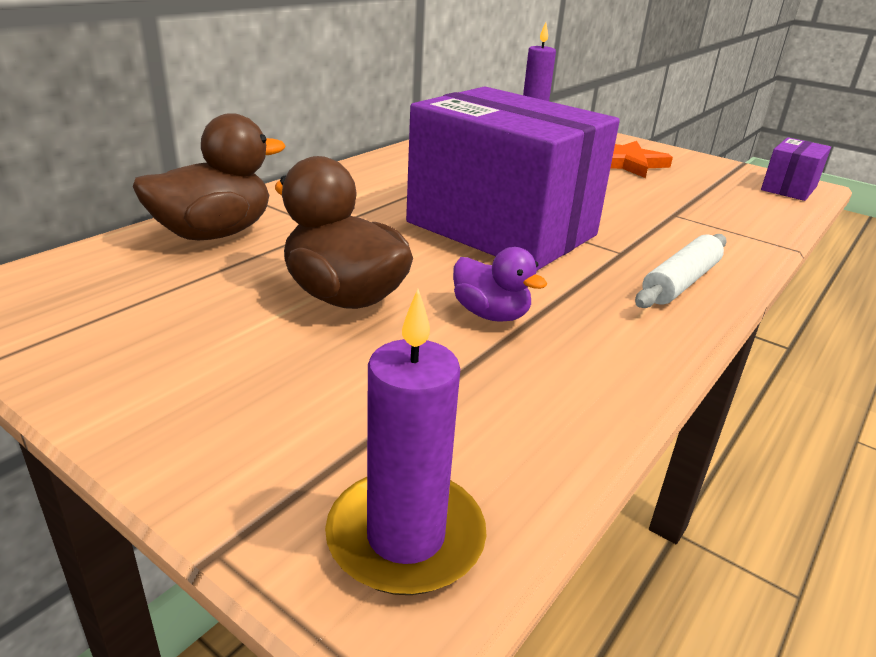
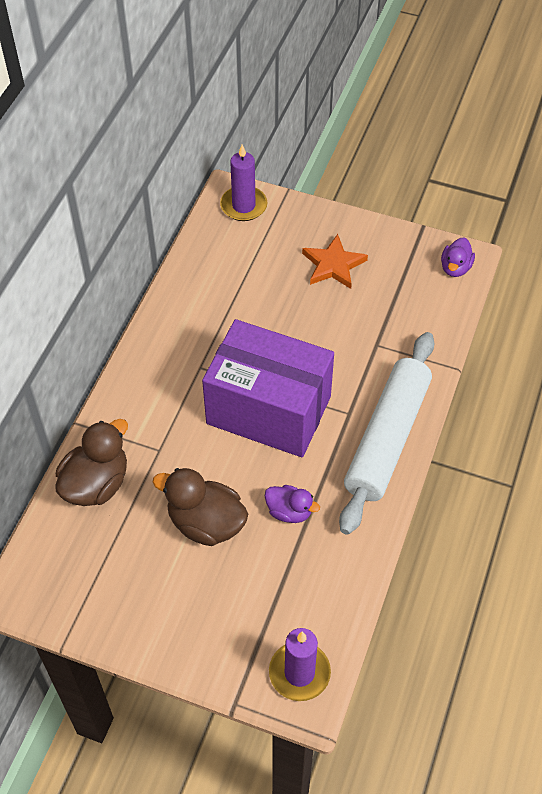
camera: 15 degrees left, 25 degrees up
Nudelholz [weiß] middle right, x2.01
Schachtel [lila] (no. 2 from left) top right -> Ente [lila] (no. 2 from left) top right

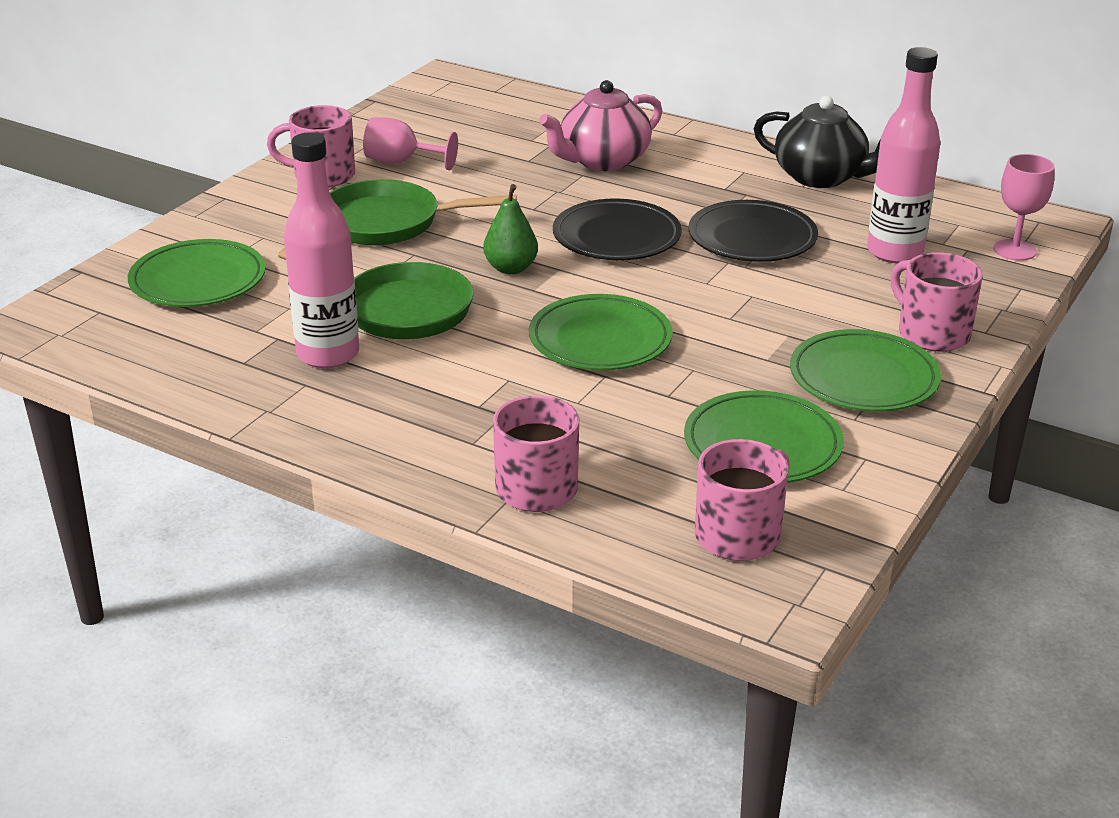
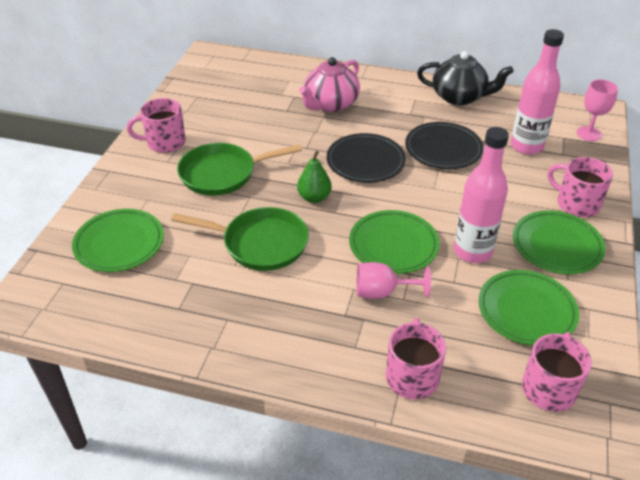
camera: 15 degrees left, 10 degrees up
Kelch [rosa] (no. 1 from left) top centre -> Kelch [rosa] (no. 1 from left) centre, relocated
Flasche [rosa] (no. 1 from left) top left -> Flasche [rosa] (no. 1 from left) middle right, relocated

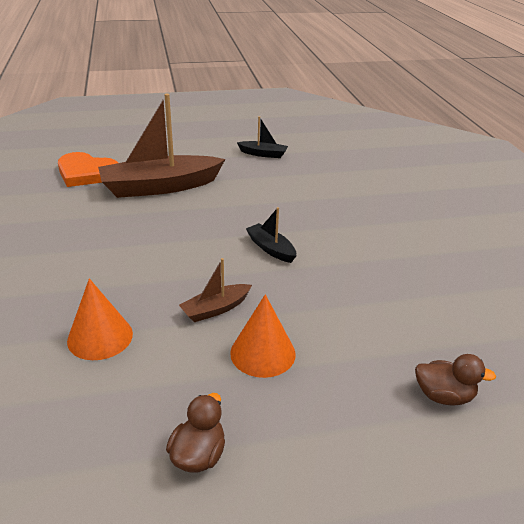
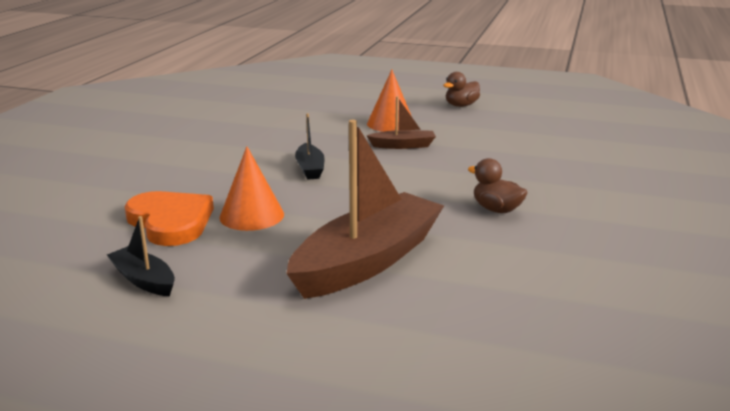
camera: 150 degrees left, 10 degrees down
Herz [orange] top left -> Herz [orange] middle left, relocated
Kegel [orange] (no. 1 from left) middle left -> Kegel [orange] (no. 1 from left) centre, relocated
Boot [braun] (no. 1 from left) top left -> Boot [braun] (no. 1 from left) centre, 60 degrees counterclockwise
Ente [braun] (no. 2 from left) bottom right -> Ente [braun] (no. 2 from left) middle right, relocated

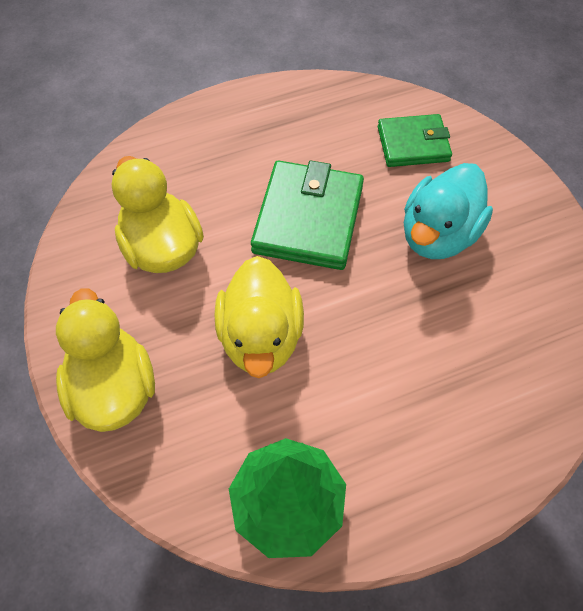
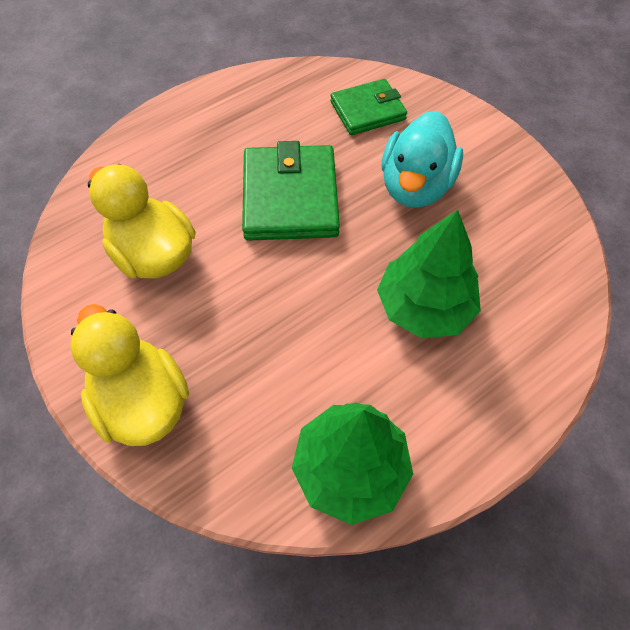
camera: 15 degrees left, 0 degrees up
none -> Baum [grün] (no. 2 from left) middle right
Ente [gelb] (no. 3 from left) centre -> none

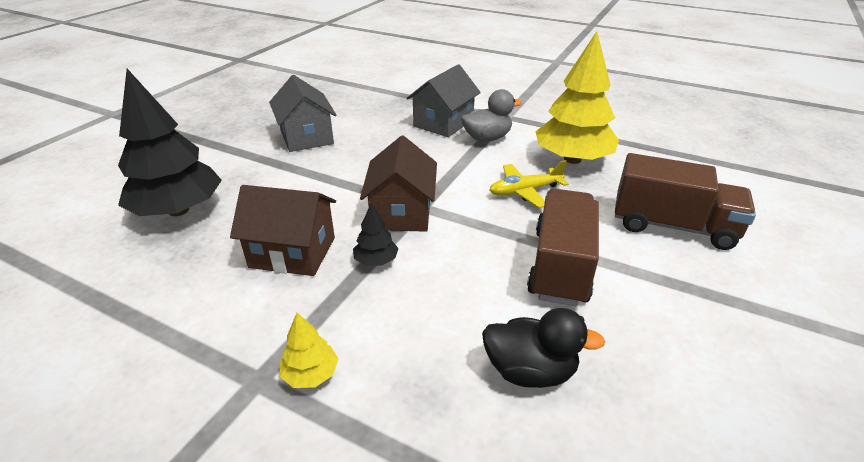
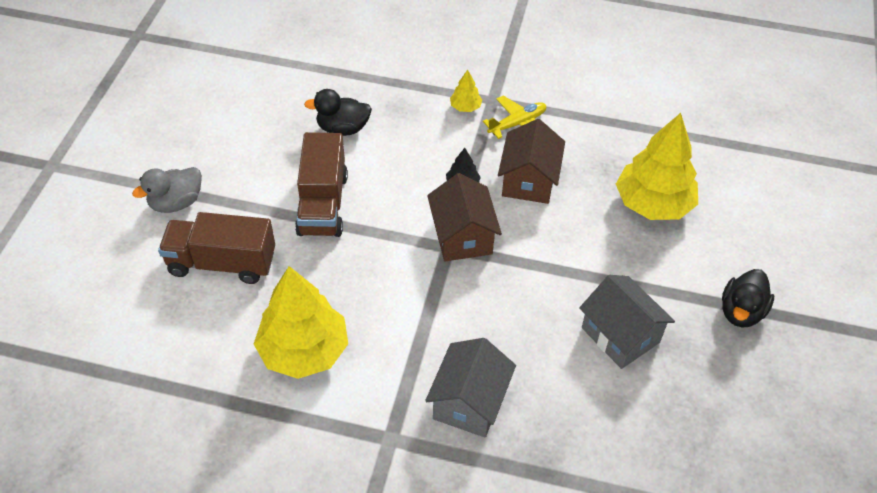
camera: 165 degrees right, 15 degrees up
Ente [grau] top centre -> Ente [grau] middle left, relocated
Flugzeug [gelb] centre -> Flugzeug [gelb] top centre, relocated
Haus [braun] (no. 1 from left in the first image) middle left -> Haus [braun] (no. 2 from left) top centre, 75 degrees counterclockwise
Baum [schwarz] (no. 1 from left) top left -> Baum [gelb] (no. 3 from left) middle right
none -> Ente [schwarz] (no. 2 from left) middle right

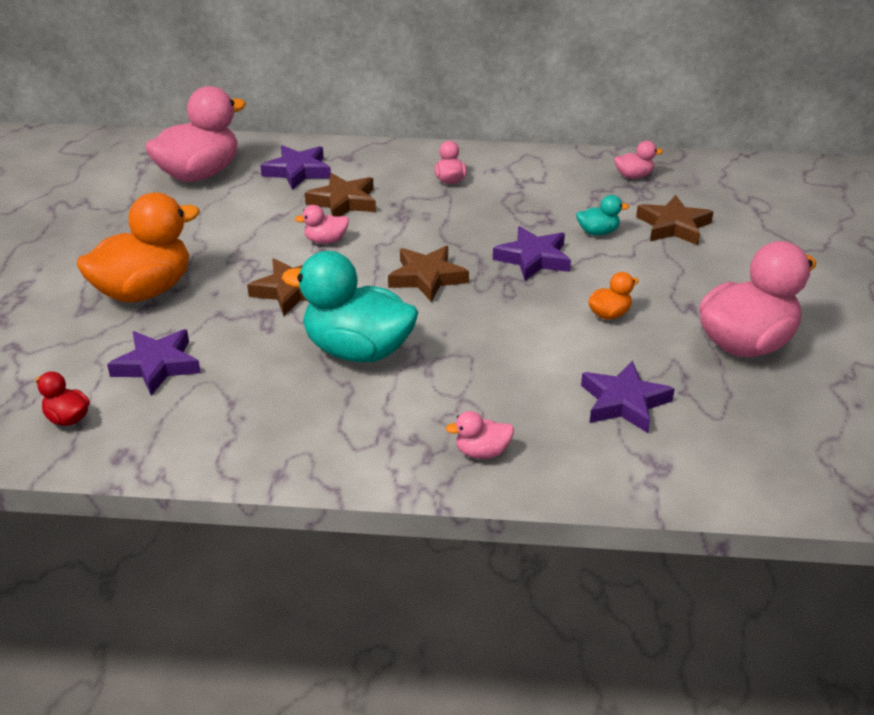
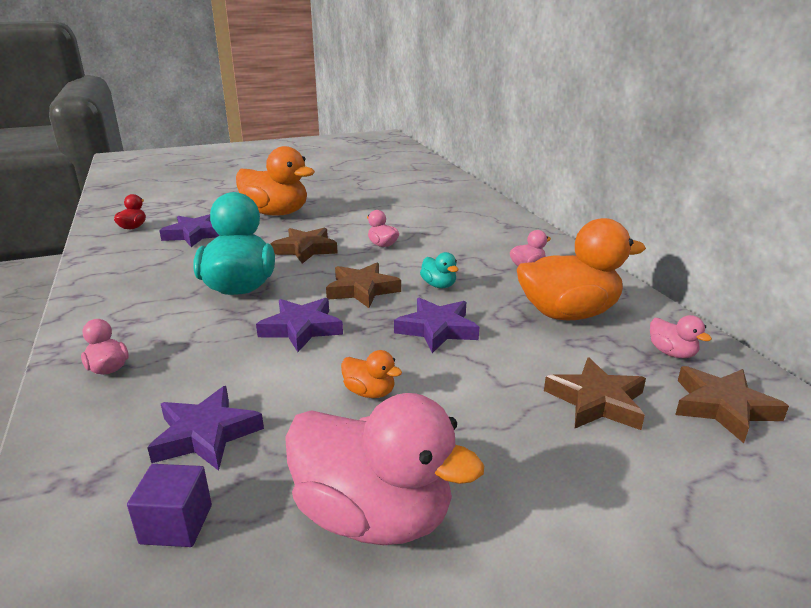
camera: 65 degrees right, 10 degrees down
none -> Kubus [lila] bottom left
Stern [lila] (no. 2 from left in the first image) top centre -> Stern [lila] (no. 3 from left) centre, relocated
Ente [türkis] (no. 2 from left) top right -> Ente [türkis] (no. 2 from left) centre, relocated
none -> Ente [orange] (no. 3 from left) middle right
Stern [braun] (no. 2 from left in the first image) top centre -> Stern [braun] (no. 4 from left) middle right, relocated
Ente [rosa] (no. 1 from left) top left -> none

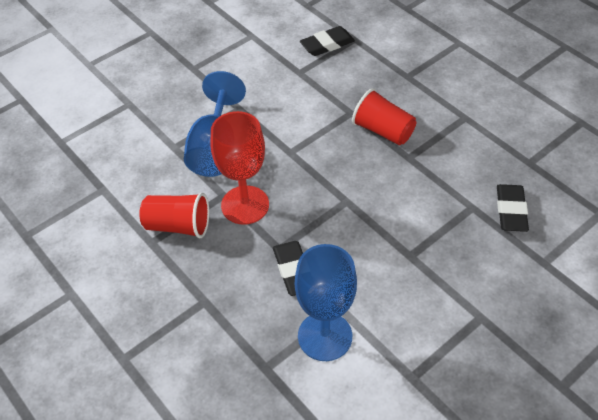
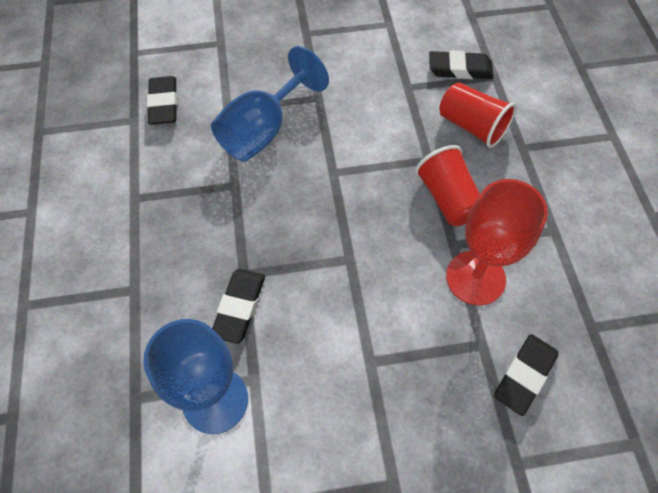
camera: 30 degrees right, 10 degrees up
none -> Radiergummi [schwarz] (no. 1 from left) top left
Becher [rot] (no. 1 from left in the first image) middle left -> Becher [rot] (no. 2 from left) top right, relocated
Kelch [rot] centre -> Kelch [rot] middle right, relocated

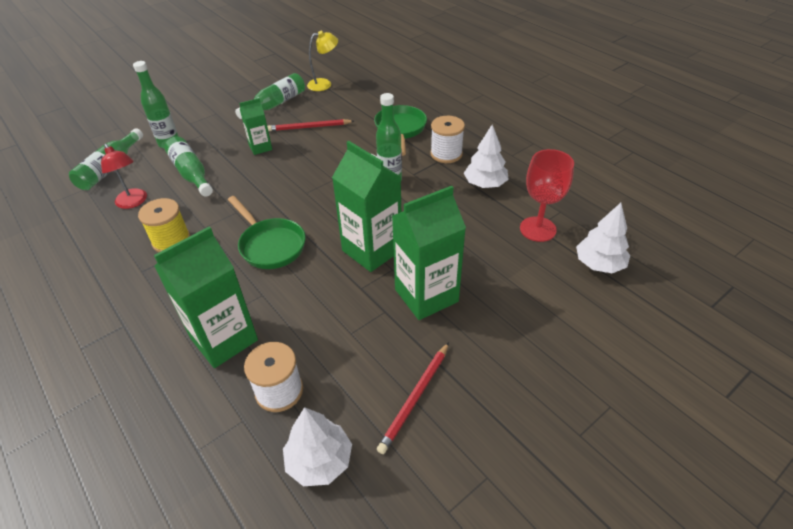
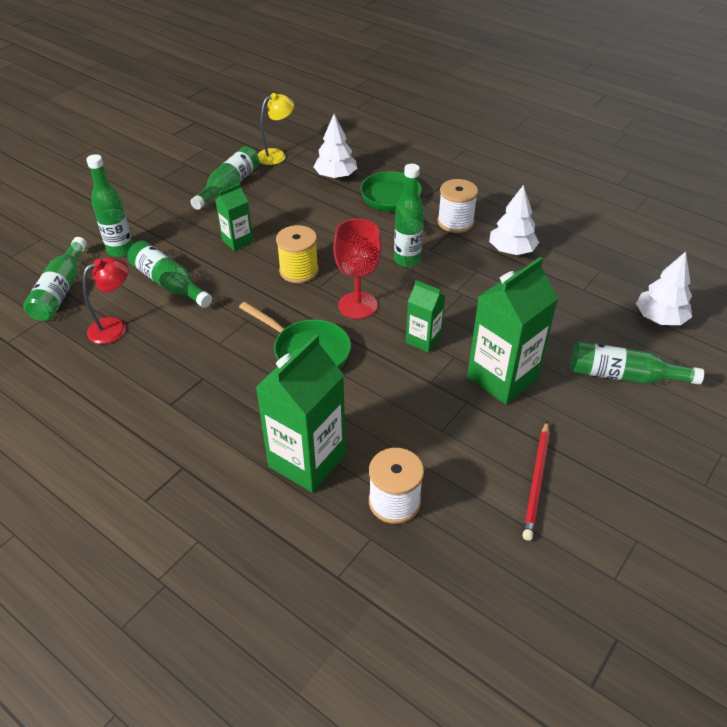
camera: 15 degrees left, 0 degrees up
Lampe [rot] top left -> Lampe [rot] middle left, 75 degrees counterclockwise
Garnrolle [gelb] middle left -> Garnrolle [gelb] centre, relocated
Baum [weiß] (no. 1 from left) bottom centre -> Baum [weiß] (no. 1 from left) top centre, relocated
Kelch [rot] middle right -> Kelch [rot] centre, relocated
Getränkekarton [grün] (no. 3 from left) centre, x0.54
none -> Flasche [grün] (no. 6 from left) middle right
Bleistift [rot] (no. 1 from left) top centre -> none

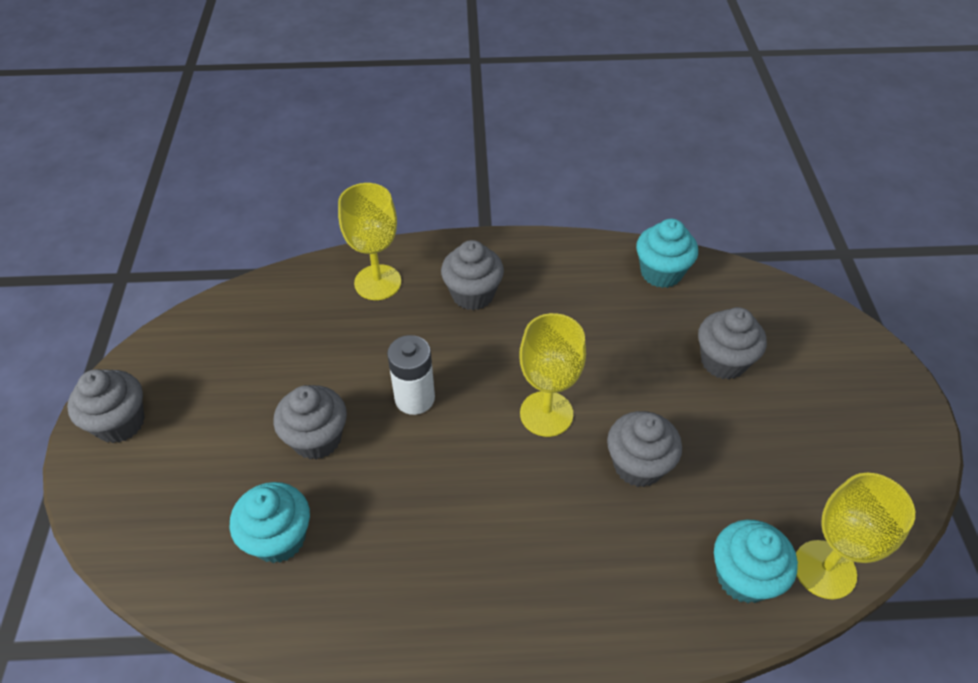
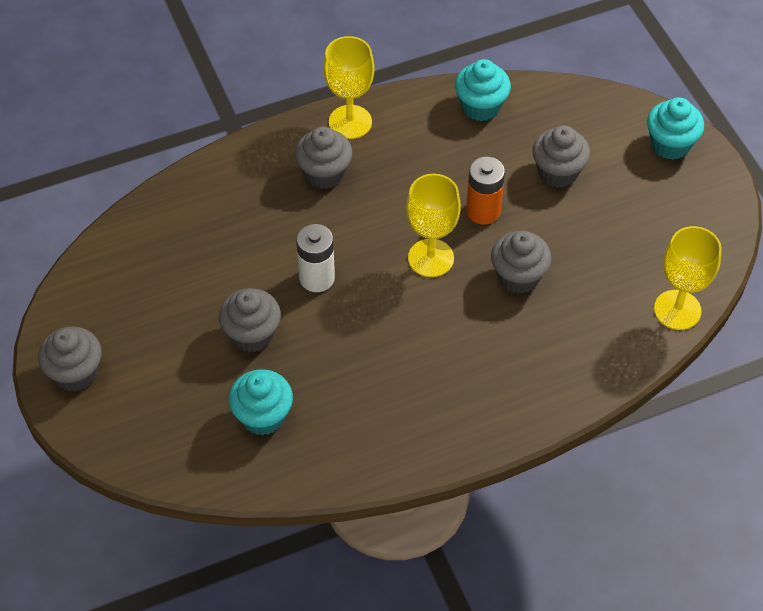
camera: 20 degrees left, 5 degrees up
Kelch [gelb] (no. 1 from left) centre -> Kelch [gelb] (no. 1 from left) top centre, relocated
none -> Batterie [orange] top centre
Muffin [türkis] (no. 3 from left) bottom right -> Muffin [türkis] (no. 3 from left) top right, relocated

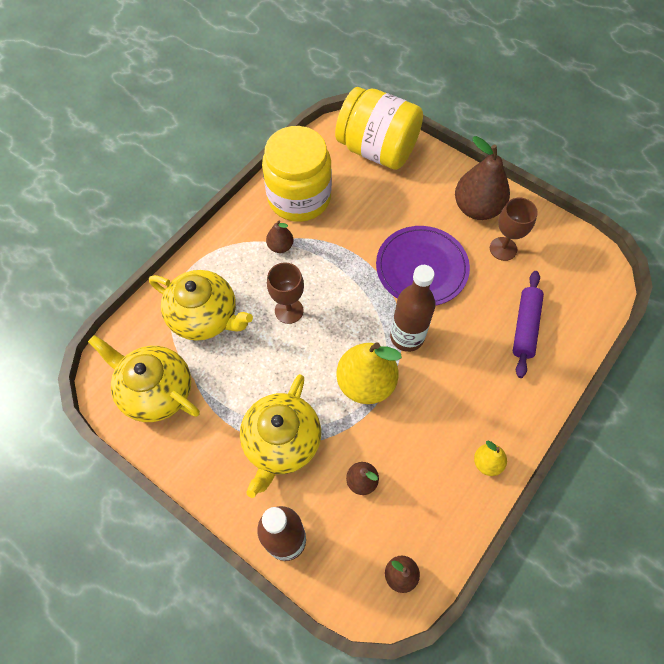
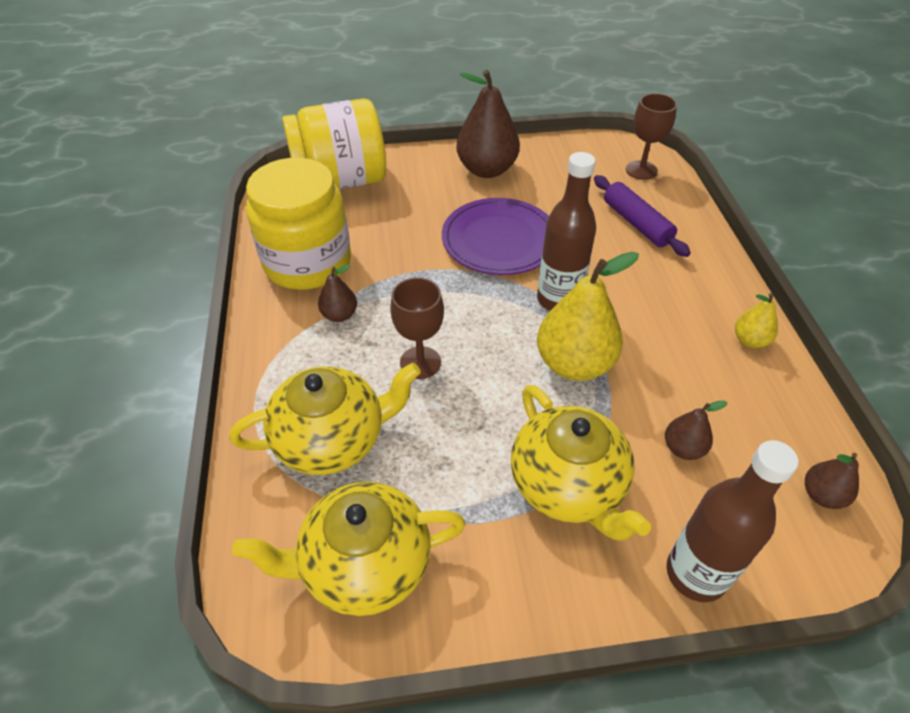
camera: 45 degrees left, 15 degrees down
Kelch [braun] (no. 2 from left) middle right -> Kelch [braun] (no. 2 from left) top right, relocated

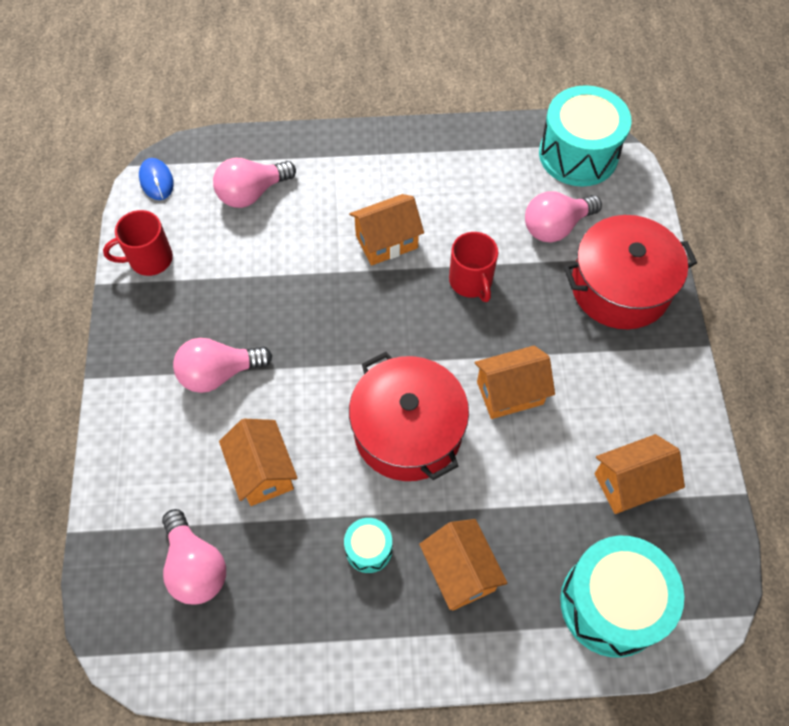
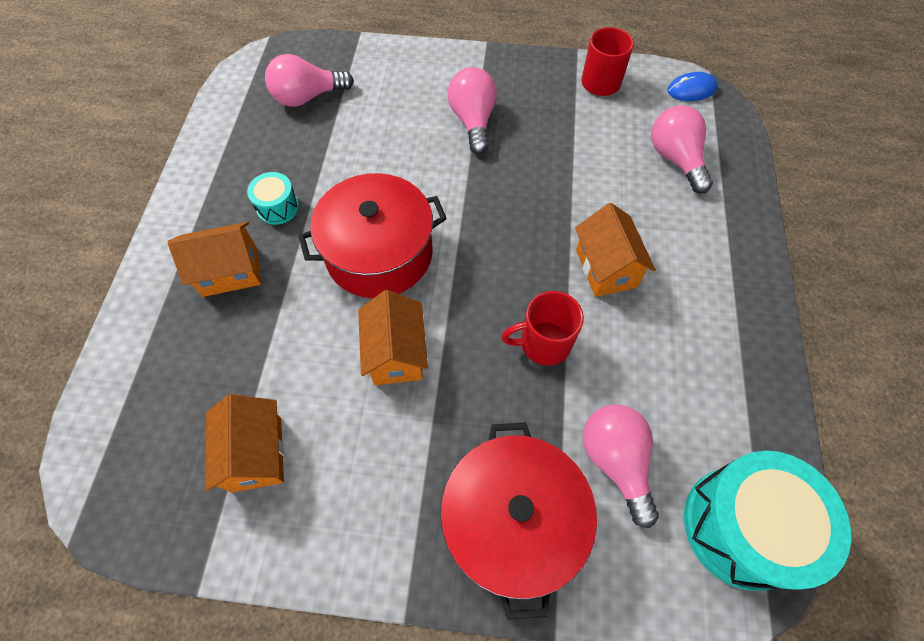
camera: 100 degrees right, 0 degrees up
Haus [orange] (no. 1 from left) middle left -> none
Trommel [türkis] (no. 3 from left) bottom right -> none

